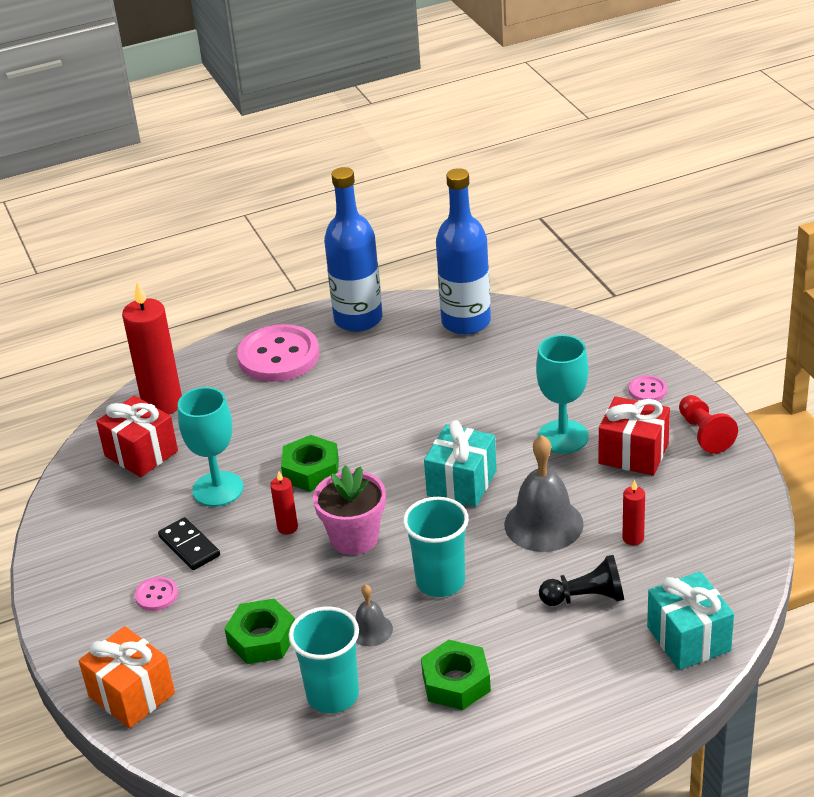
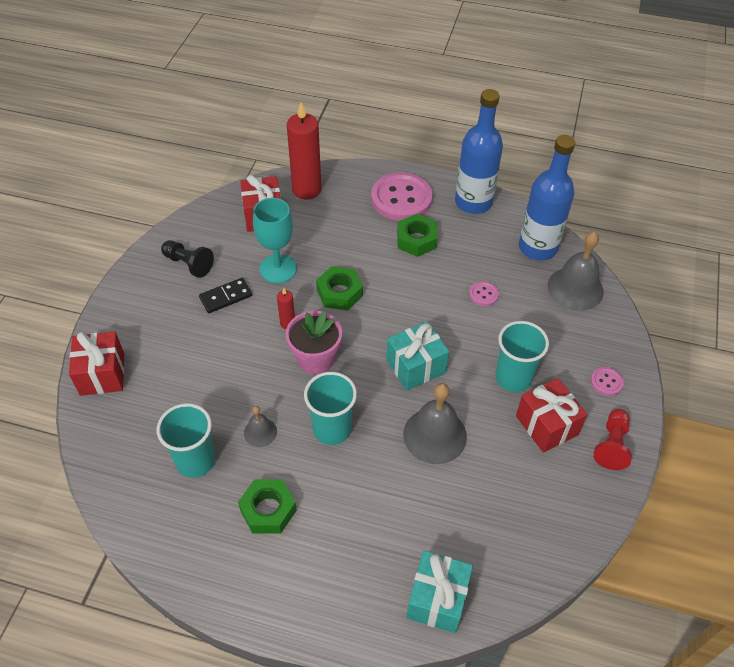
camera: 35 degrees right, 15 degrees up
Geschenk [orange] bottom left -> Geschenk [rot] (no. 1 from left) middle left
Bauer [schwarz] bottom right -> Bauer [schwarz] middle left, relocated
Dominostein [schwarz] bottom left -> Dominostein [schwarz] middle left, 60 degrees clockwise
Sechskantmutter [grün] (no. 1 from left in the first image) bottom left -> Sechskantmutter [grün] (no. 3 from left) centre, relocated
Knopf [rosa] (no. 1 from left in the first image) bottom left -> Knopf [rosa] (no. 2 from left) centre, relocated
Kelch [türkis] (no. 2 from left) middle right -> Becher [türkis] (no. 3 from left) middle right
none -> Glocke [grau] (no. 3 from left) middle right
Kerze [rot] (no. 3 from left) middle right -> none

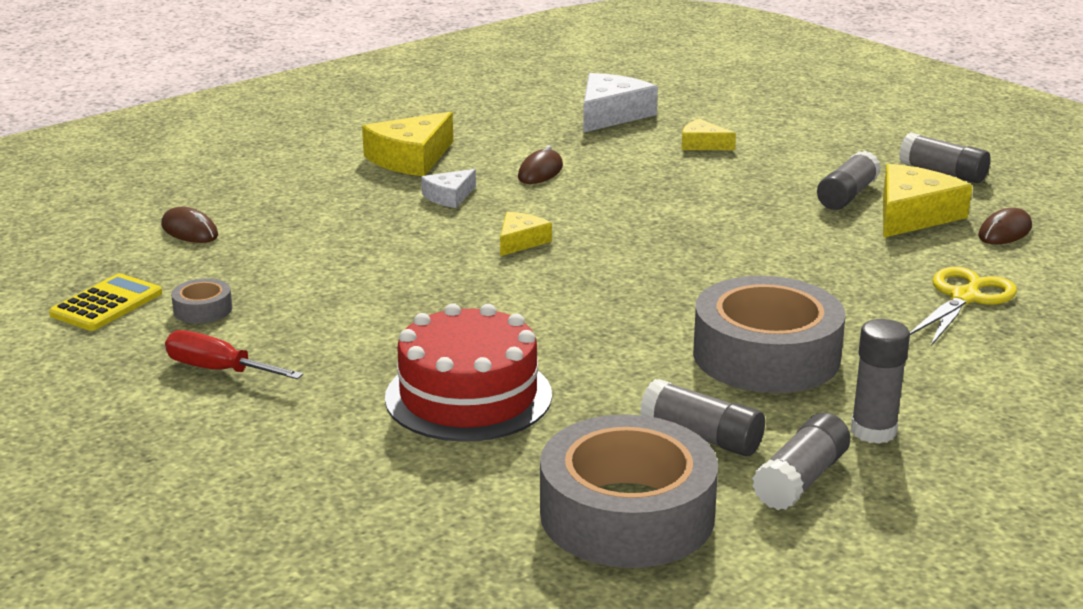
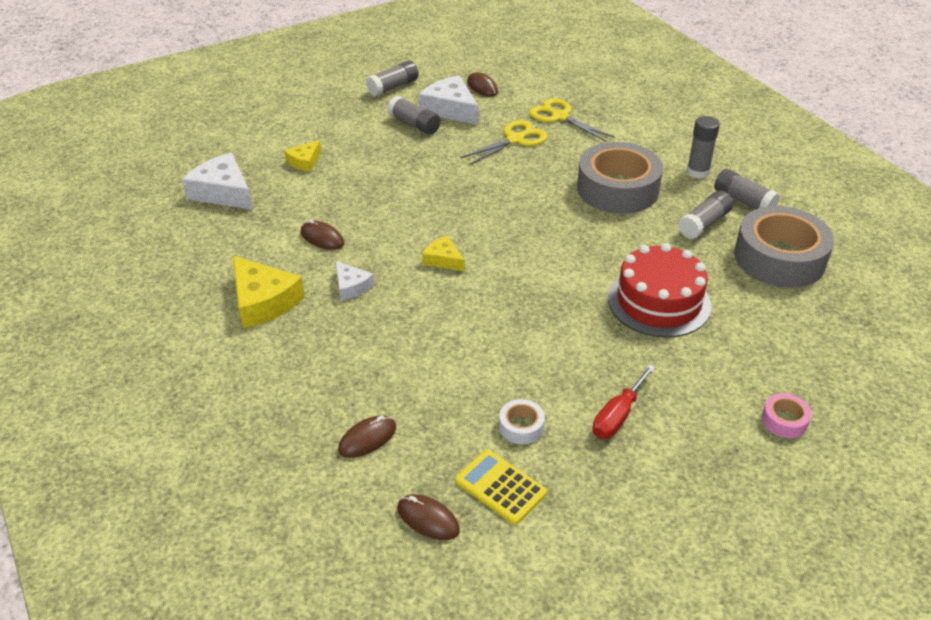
camera: 80 degrees left, 15 degrees up
none -> Computermaus [braun] (no. 3 from left) bottom centre
Käse [gelb] (no. 4 from left) top right -> Käse [weiß] (no. 3 from left) top centre
none -> Schere [gelb] (no. 1 from left) top centre
Klebeband [grau] (no. 1 from left) middle left -> Klebeband [weiß] bottom centre
none -> Klebeband [rosa] bottom right

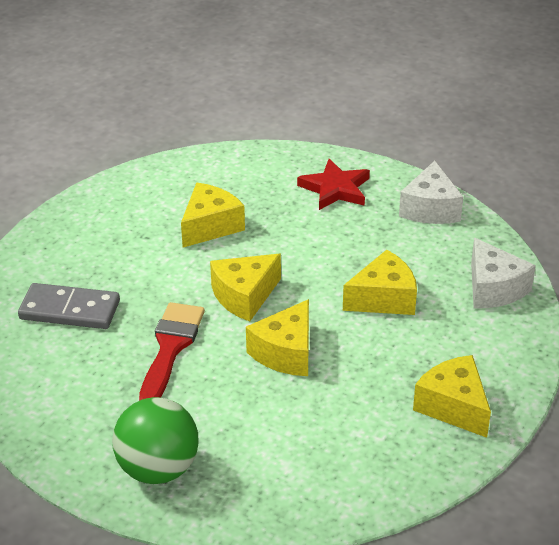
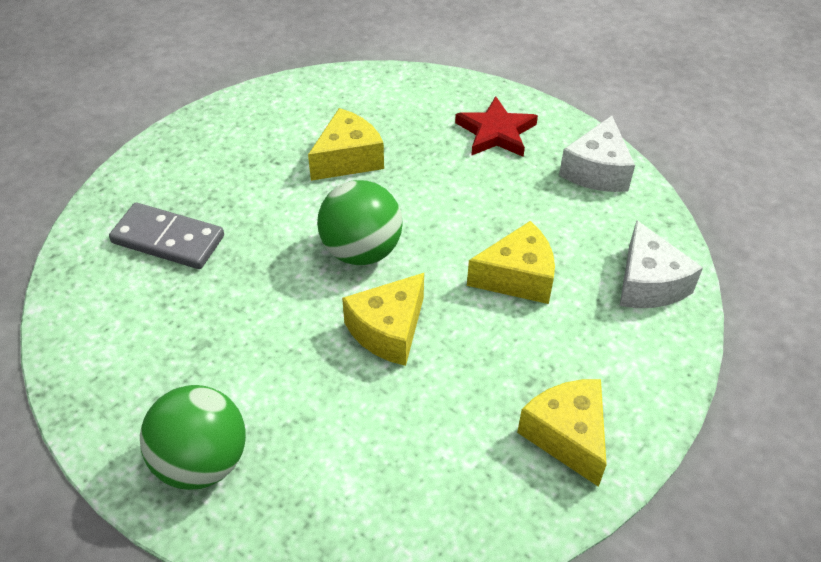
camera: 10 degrees right, 10 degrees up
Käse [gelb] (no. 2 from left) centre -> Ball [grün] (no. 2 from left) centre
Pinsel [rot] middle left -> none

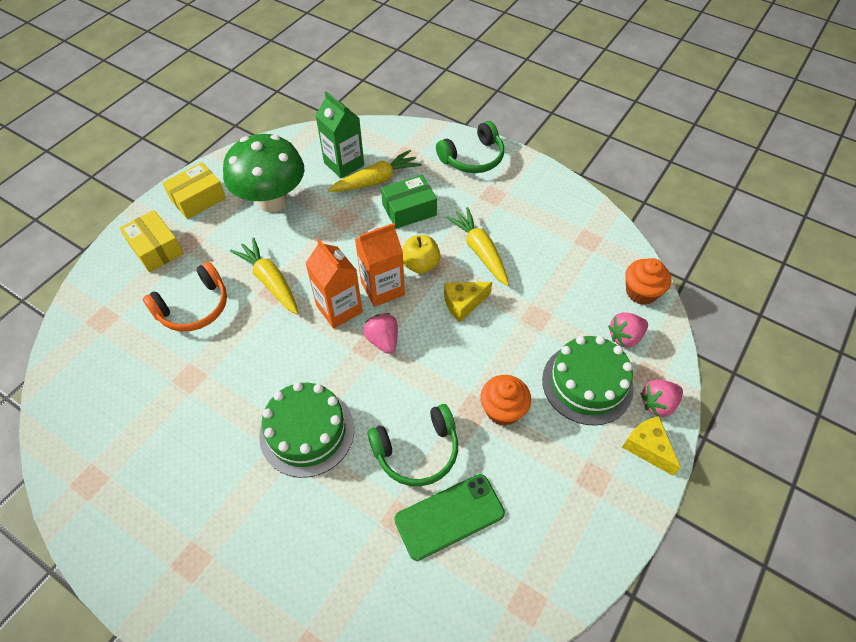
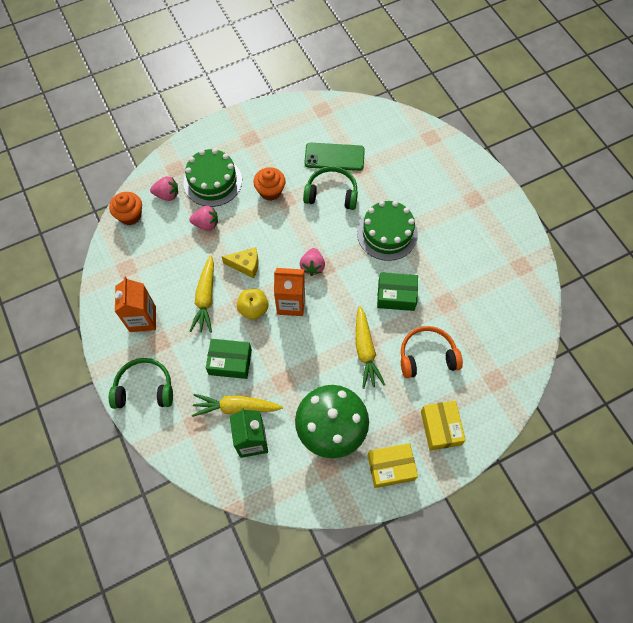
camera: 150 degrees left, 10 degrees up
Getränkekarton [orange] (no. 1 from left) centre -> Getränkekarton [orange] (no. 1 from left) middle left, relocated
Erdbeere [rosa] (no. 3 from left in the first image) middle right -> Erdbeere [rosa] (no. 2 from left) middle left, relocated
none -> Schachtel [grün] (no. 2 from left) centre
Käse [gelb] (no. 2 from left) bottom right -> none

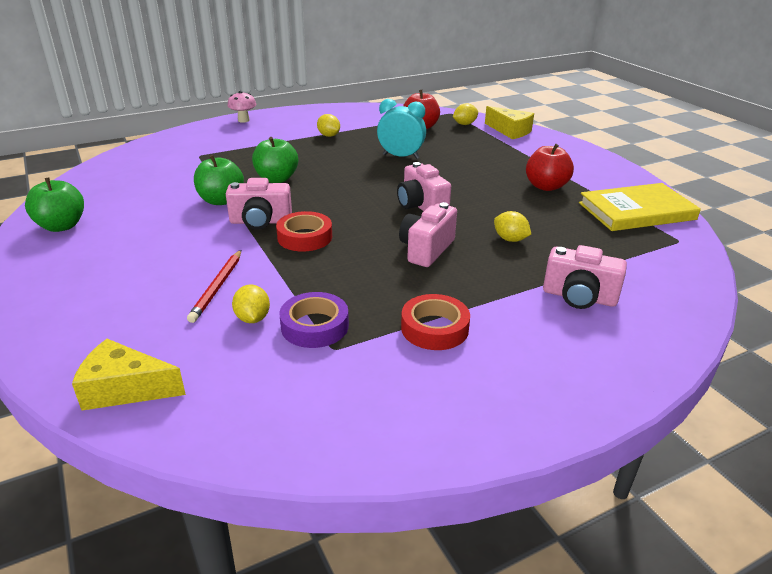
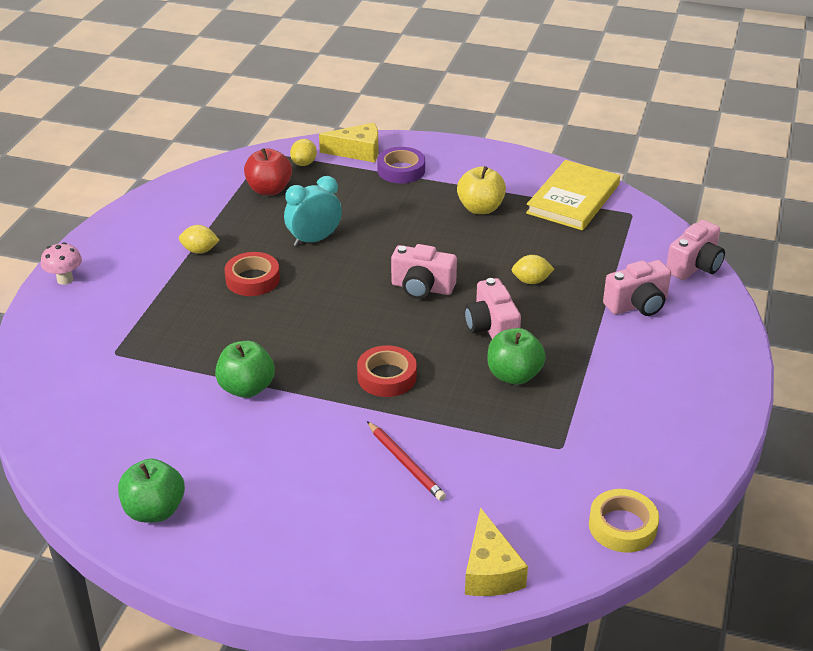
camera: 45 degrees left, 5 degrees up
Klebeband [rot] (no. 2 from left in the first image) centre -> Klebeband [rot] (no. 1 from left) middle left, relocated
Klebeband [lila] centre -> Klebeband [lila] top centre, relocated
Apfel [rot] (no. 2 from left) top right -> Apfel [gelb] top centre
Käse [gelb] (no. 1 from left in the first image) middle left -> Käse [gelb] (no. 2 from left) bottom centre, 60 degrees counterclockwise
Apfel [grün] (no. 3 from left) top centre -> Apfel [grün] (no. 3 from left) centre, relocated
none -> Klebeband [gelb] bottom right
Kamera [rosa] (no. 1 from left in the first image) centre -> Kamera [rosa] (no. 4 from left) middle right, relocated
Zitrone [gelb] (no. 1 from left) middle left -> none

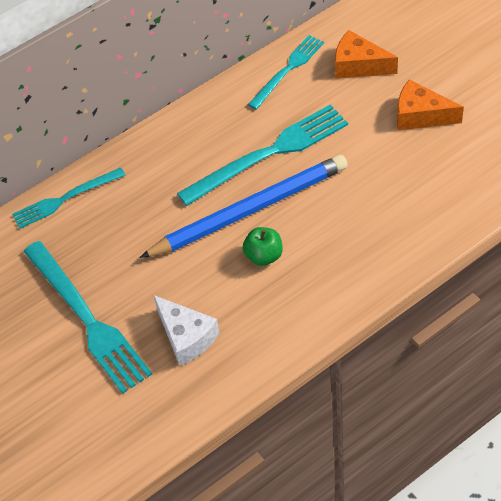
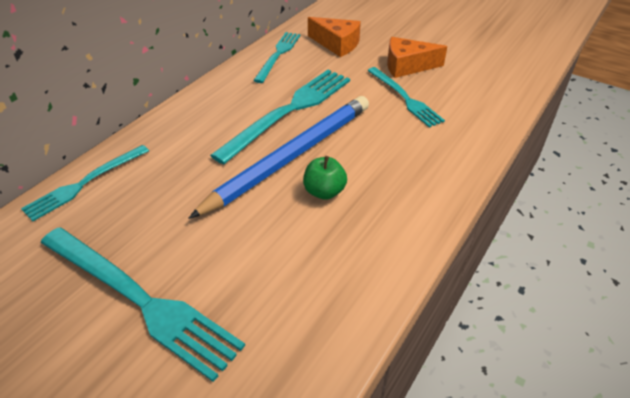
camera: 25 degrees left, 10 degrees down
Käse [orange] (no. 1 from left) top right -> Käse [orange] (no. 1 from left) top centre, 150 degrees counterclockwise
none -> Gabel [türkis] (no. 5 from left) top centre
Käse [weiß] centre -> none

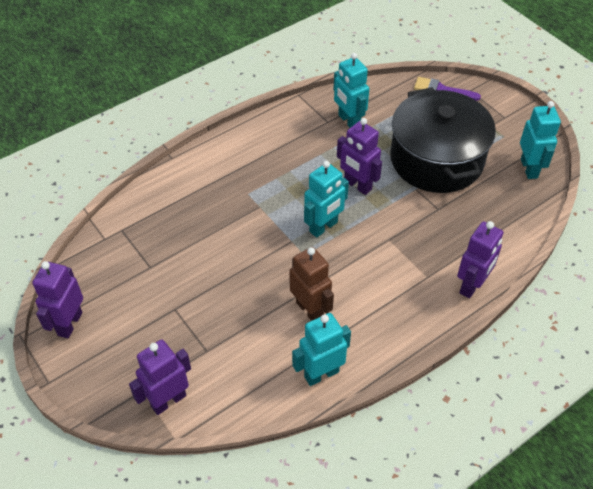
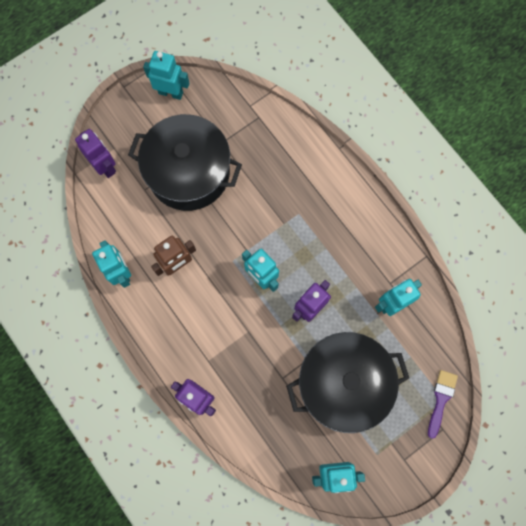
camera: 90 degrees right, 25 degrees up
none -> Kochtopf [schwarz] (no. 1 from left) top centre
Roboter [lila] (no. 1 from left) middle left -> Roboter [türkis] (no. 2 from left) top left

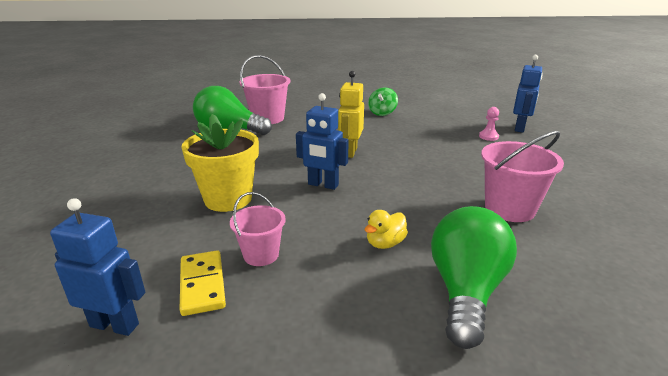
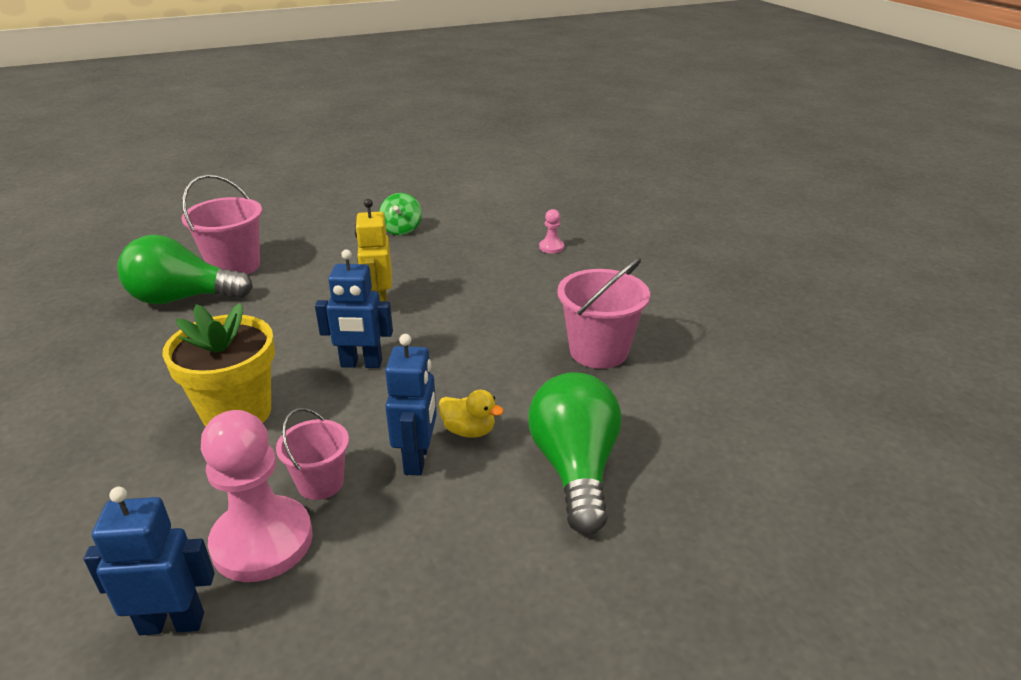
camera: 20 degrees left, 5 degrees up
Dominostein [gelb] bottom left -> Bauer [rosa] (no. 1 from left) bottom left
Roboter [blau] (no. 3 from left) top right -> Roboter [blau] (no. 3 from left) centre, relocated
Ente [gelb] centre, 90 degrees counterclockwise

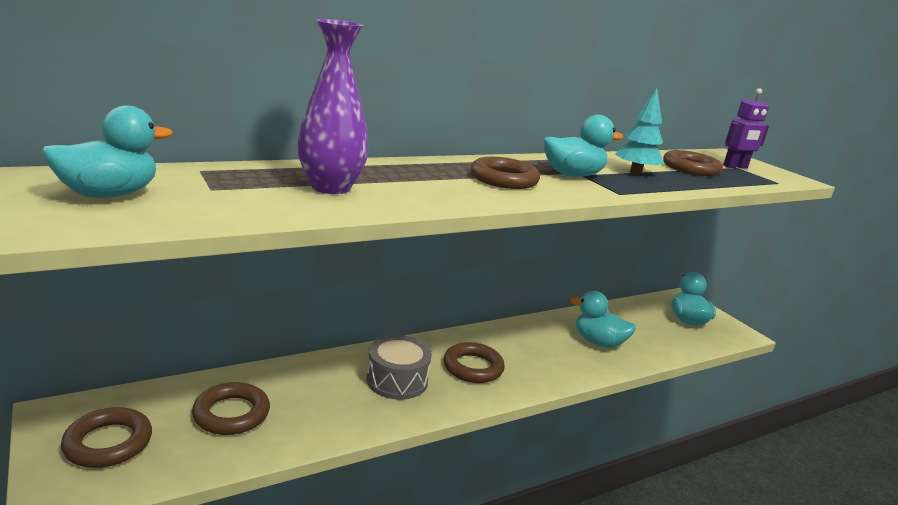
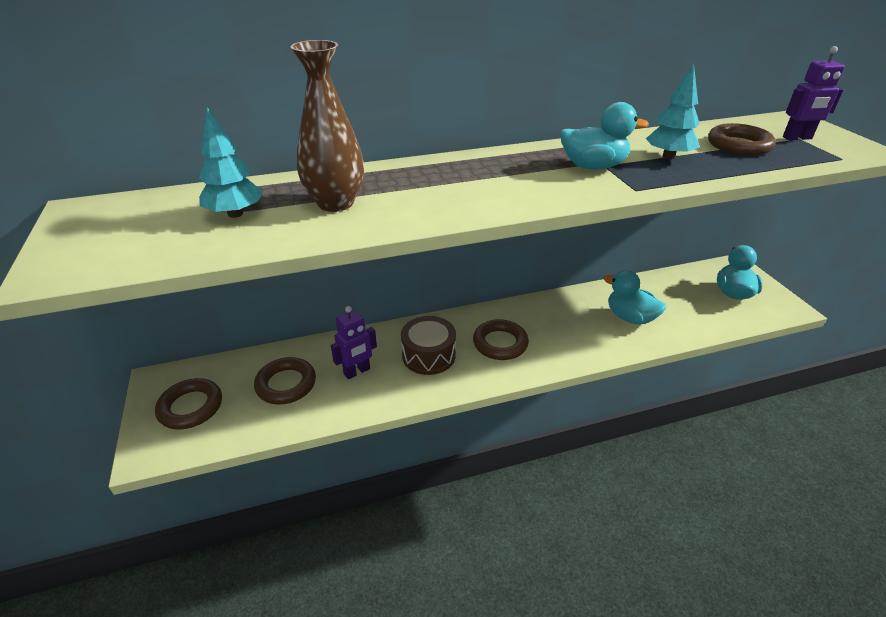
camera: 15 degrees right, 15 degrees up
none -> Baum [türkis] (no. 1 from left) top left
Vase [lila] top centre -> Vase [braun] top centre
none -> Roboter [lila] (no. 1 from left) centre
Trommel [grau] bottom centre -> Trommel [braun] centre
Ente [türkis] (no. 1 from left) top left -> none
Ring [braun] (no. 4 from left) centre -> none

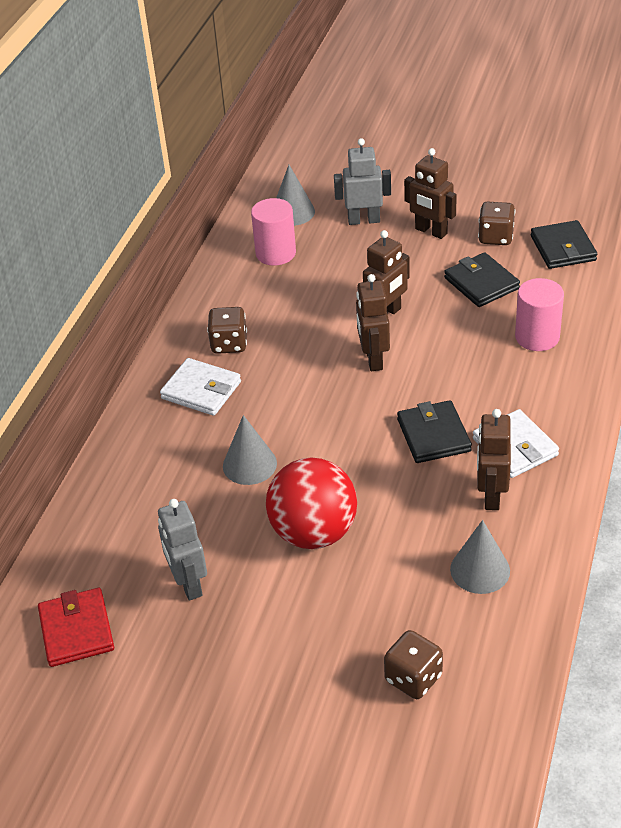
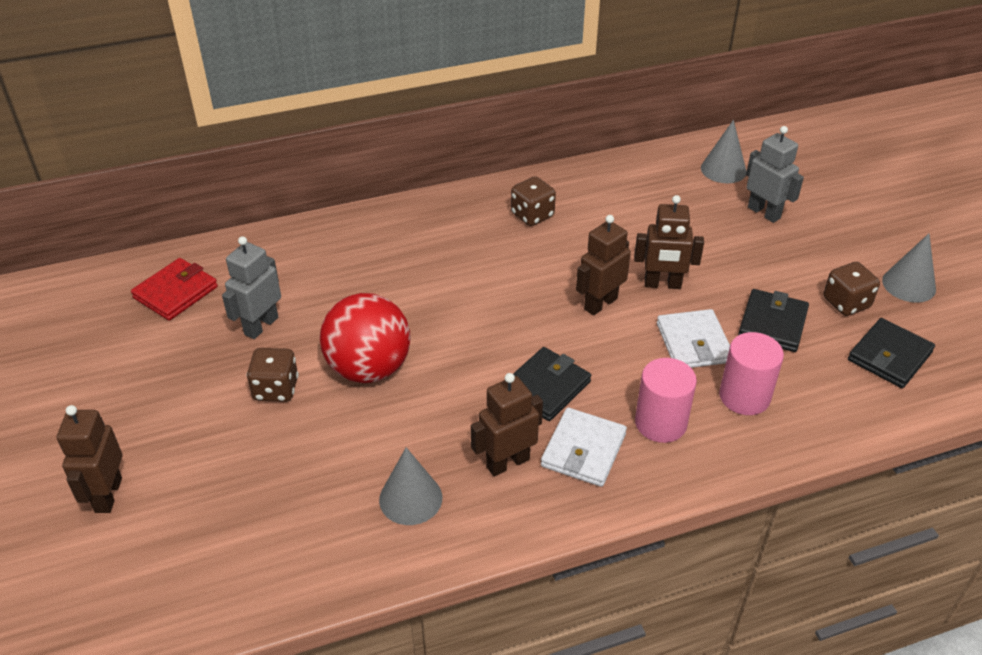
camera: 50 degrees right, 0 degrees up
Roboter [braun] (no. 3 from left in the first image) top right -> Roboter [braun] (no. 1 from left) bottom left, relocated
Spielwürfel [braun] (no. 2 from left in the first image) bottom centre -> Spielwürfel [braun] (no. 1 from left) middle left, relocated
Vollzylinder [rosa] (no. 1 from left) top centre -> Vollzylinder [rosa] (no. 1 from left) middle right, relocated
Geldbörse [weiß] (no. 1 from left in the first image) middle left -> Geldbörse [weiß] (no. 2 from left) middle right, relocated
Kegel [grau] (no. 1 from left in the first image) centre -> Kegel [grau] (no. 3 from left) middle right, relocated

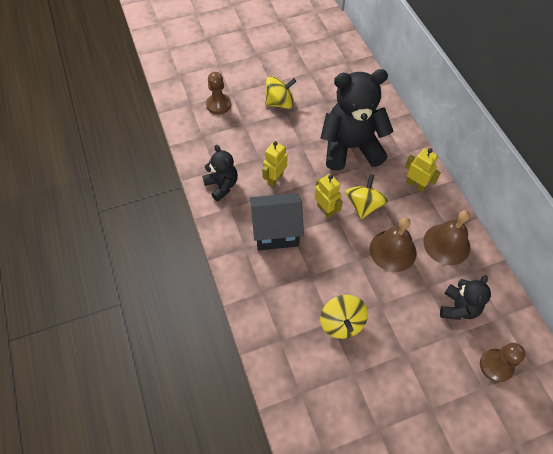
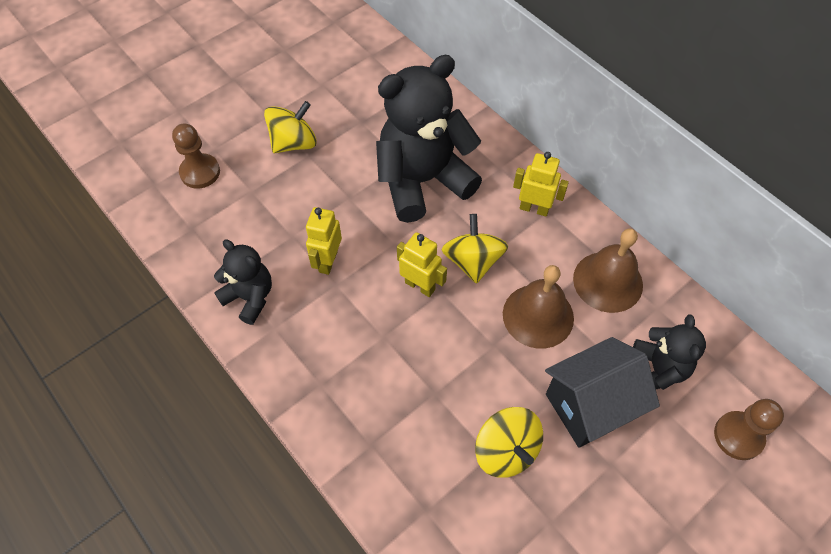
camera: 20 degrees left, 0 degrees up
Haus [schwarz] centre -> Haus [schwarz] bottom right, relocated

